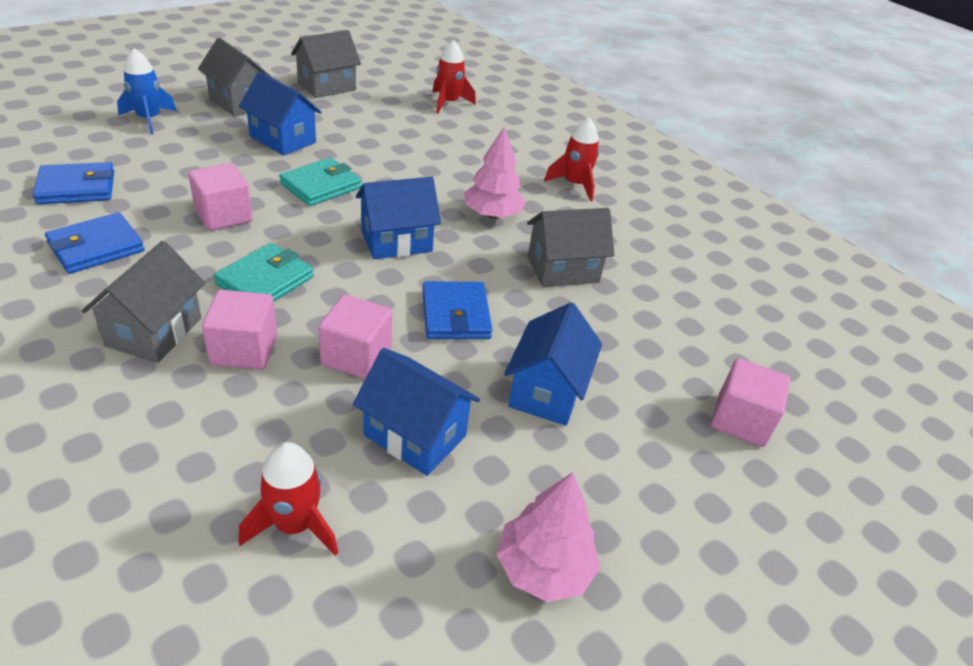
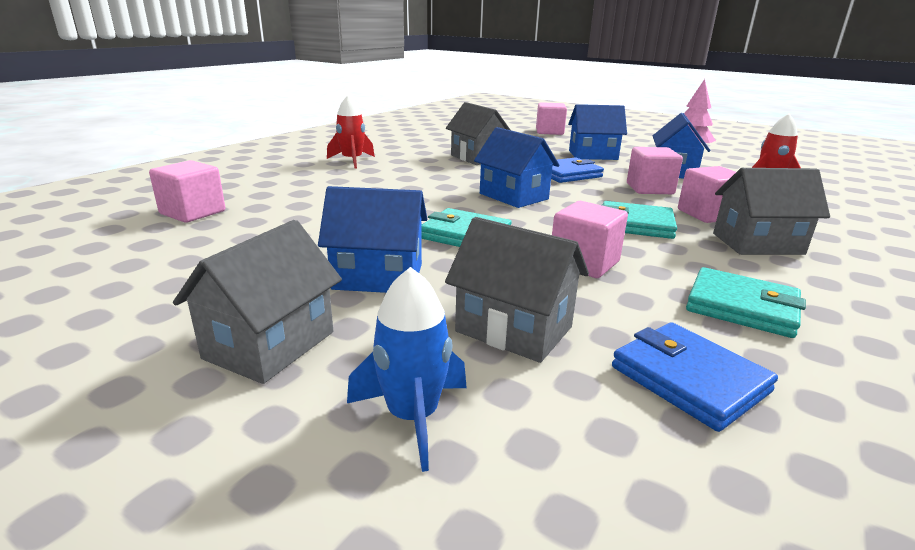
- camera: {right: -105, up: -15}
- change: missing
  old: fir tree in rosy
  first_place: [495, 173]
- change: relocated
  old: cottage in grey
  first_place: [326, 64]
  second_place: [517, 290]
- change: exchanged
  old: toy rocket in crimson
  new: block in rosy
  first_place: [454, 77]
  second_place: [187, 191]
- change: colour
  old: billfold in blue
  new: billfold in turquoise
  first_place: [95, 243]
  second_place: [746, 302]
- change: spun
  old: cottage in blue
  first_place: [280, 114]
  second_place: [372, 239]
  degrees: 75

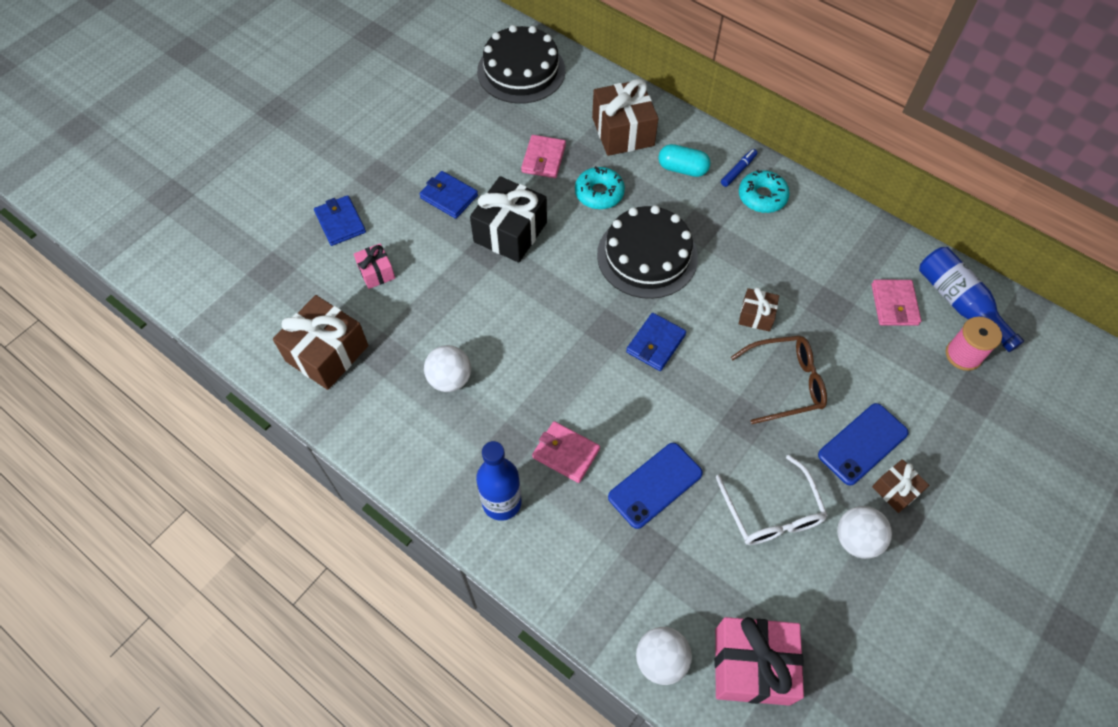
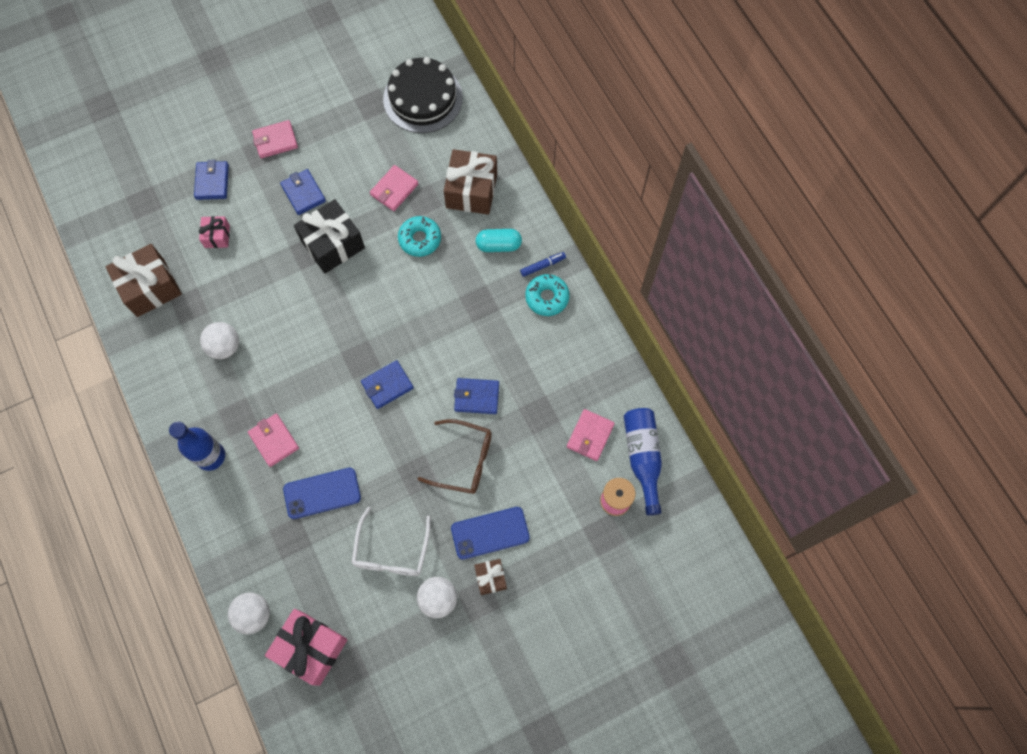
- camera: {right: 25, up: 10}
- change: missing
  old: layer cake in black
  first_place: [647, 252]
- change: appeared
  new: billfold in rosy
  second_place: [275, 139]
- change: exchanged
  old: gift in brown
  new: billfold in blue
  first_place: [759, 309]
  second_place: [476, 396]
- change: spun
  old: pill shape in turquoise
  first_place: [684, 160]
  second_place: [499, 240]
  degrees: -45

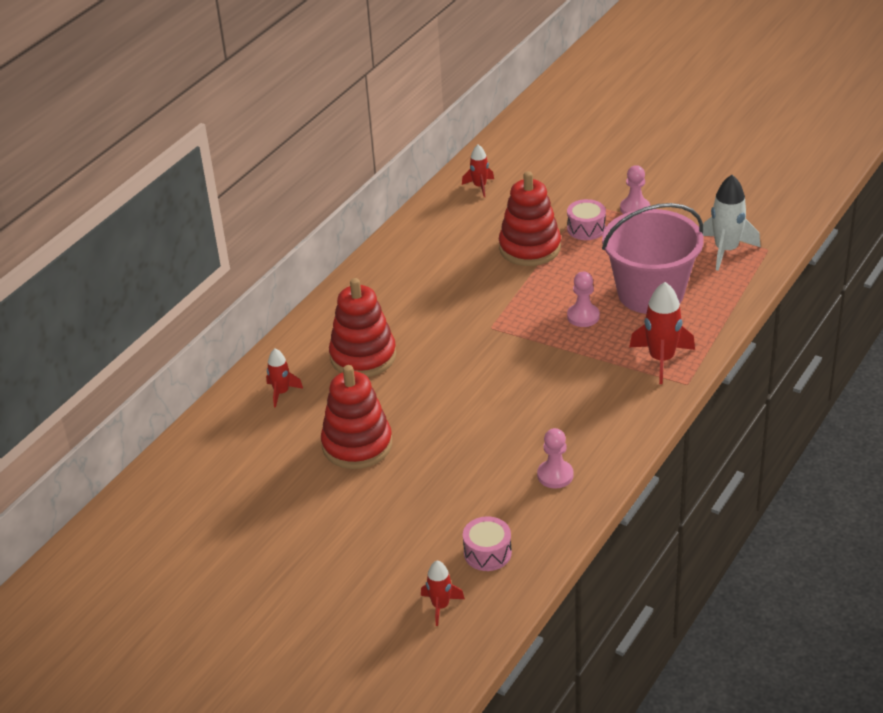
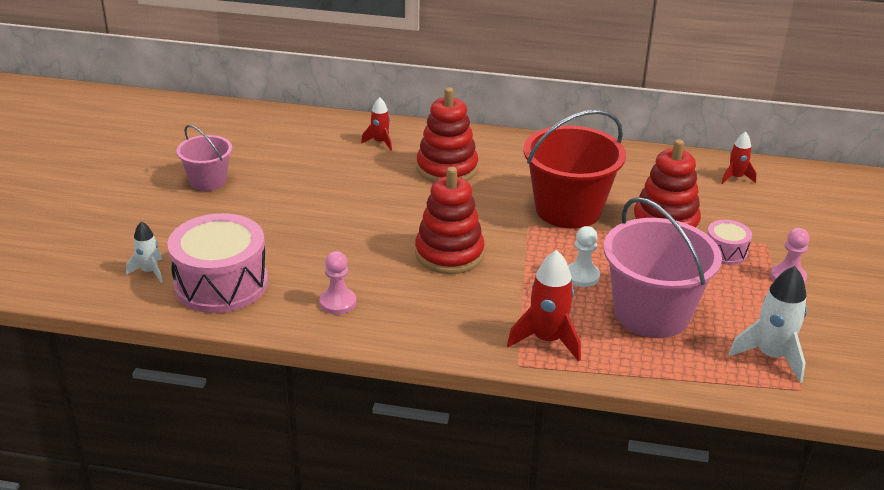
- camera: {right: 65, up: -5}
- change: appeared
  new: pail in rosy
  second_place: [204, 158]
- change: appeared
  new: pail in crimson
  second_place: [575, 169]
- change: relocated
  old: stacking rings in crimson
  first_place: [356, 417]
  second_place: [450, 220]
- change: colour
  old: toy rocket in crimson
  new: toy rocket in snow-white
  first_place: [443, 593]
  second_place: [144, 252]
- change: colour
  old: game pawn in rosy
  new: game pawn in snow-white
  first_place: [583, 299]
  second_place: [584, 256]
- change: size
  old: drum in rosy
  first_place: [487, 543]
  second_place: [217, 263]
  factor: 2.04

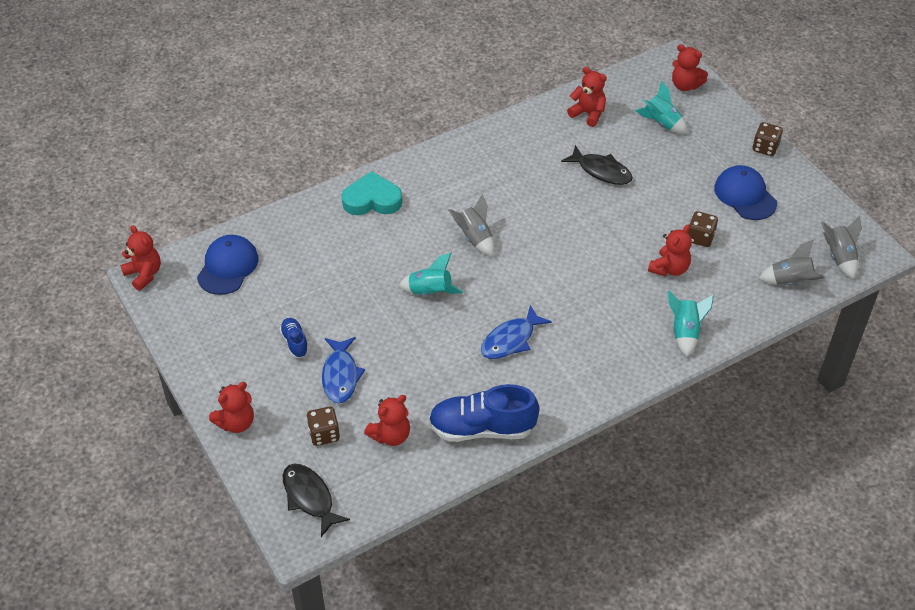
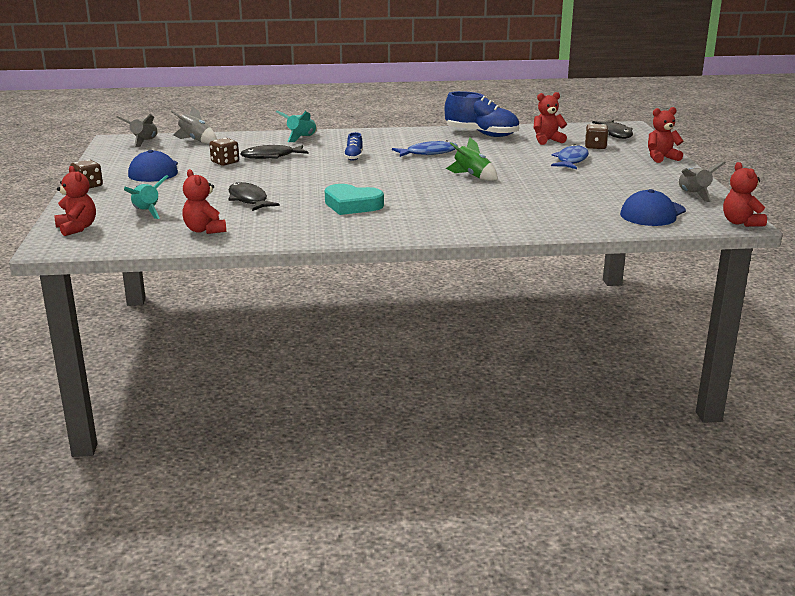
- camera: {right: -155, up: -25}
- change: relocated
  old: sneaker in blue
  first_place: [294, 338]
  second_place: [353, 146]
- change: relocated
  old: heart in turquoise
  first_place: [372, 193]
  second_place: [354, 199]
- change: relocated
  old: toy rocket in grey
  first_place: [471, 225]
  second_place: [702, 181]
- change: exchanged
  old: teddy bear in crimson
  new: toy fish in black
  first_place: [670, 251]
  second_place: [274, 152]
- change: colour
  old: toy rocket in turquoise
  new: toy rocket in emerald
  first_place: [431, 274]
  second_place: [472, 159]

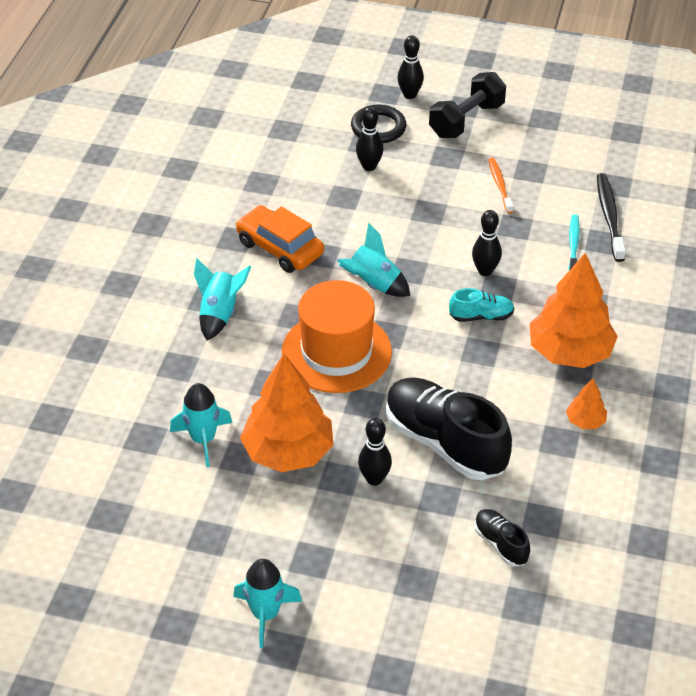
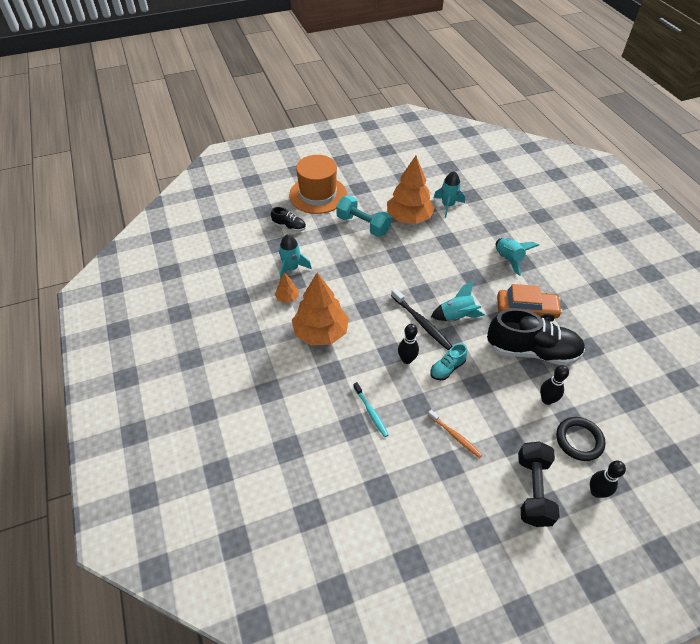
- camera: {right: 145, up: 5}
- change: relocated
  old: toy rocket in turquoise
  first_place: [267, 603]
  second_place: [295, 256]
- change: relocated
  old: top hat in bright orange
  first_place: [337, 336]
  second_place: [318, 184]
- change: relocated
  old: sneaker in black
  first_place: [449, 428]
  second_place: [536, 337]
- change: relocated
  old: sneaker in turquoise
  first_place: [482, 305]
  second_place: [449, 361]
- change: relocated
  old: dental brush in black
  first_place: [611, 217]
  second_place: [422, 319]
- change: exchanged
  old: bowling pin in black
  new: free weight in turquoise
  first_place: [375, 452]
  second_place: [363, 216]

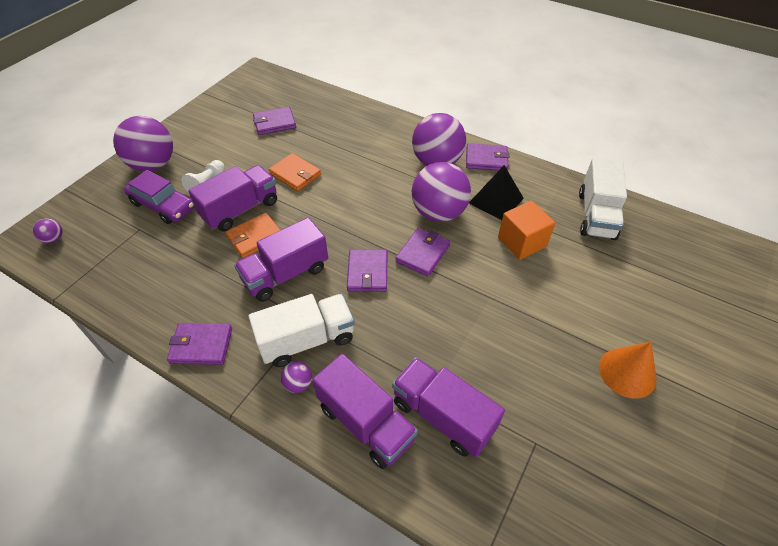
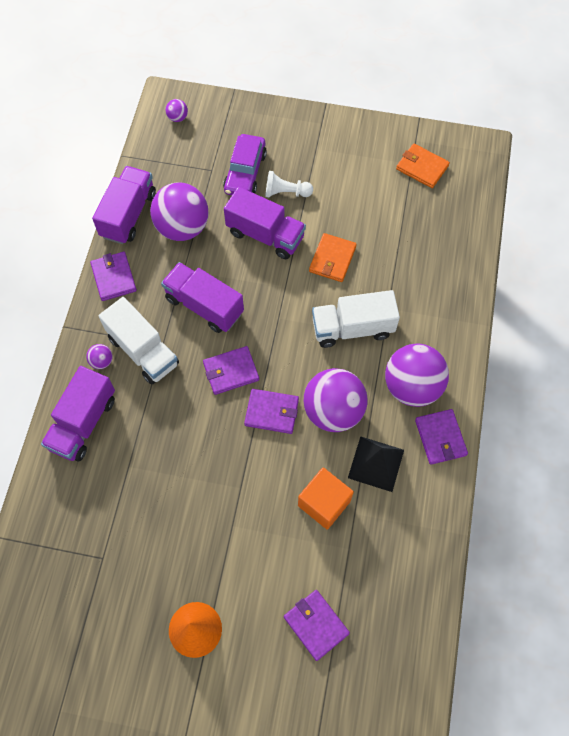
- camera: {right: 70, up: 15}
- change: relocated
  old: sphere in violet
  first_place: [143, 144]
  second_place: [179, 211]
- change: relocated
  old: billfold in bright orange
  first_place: [252, 235]
  second_place: [423, 165]
- change: relocated
  old: billfold in violet
  first_place: [274, 121]
  second_place: [317, 625]
- change: relocated
  old: truck in violet
  first_place: [448, 407]
  second_place: [124, 205]
- change: relocated
  old: truck in snow-white
  first_place: [603, 199]
  second_place: [356, 319]

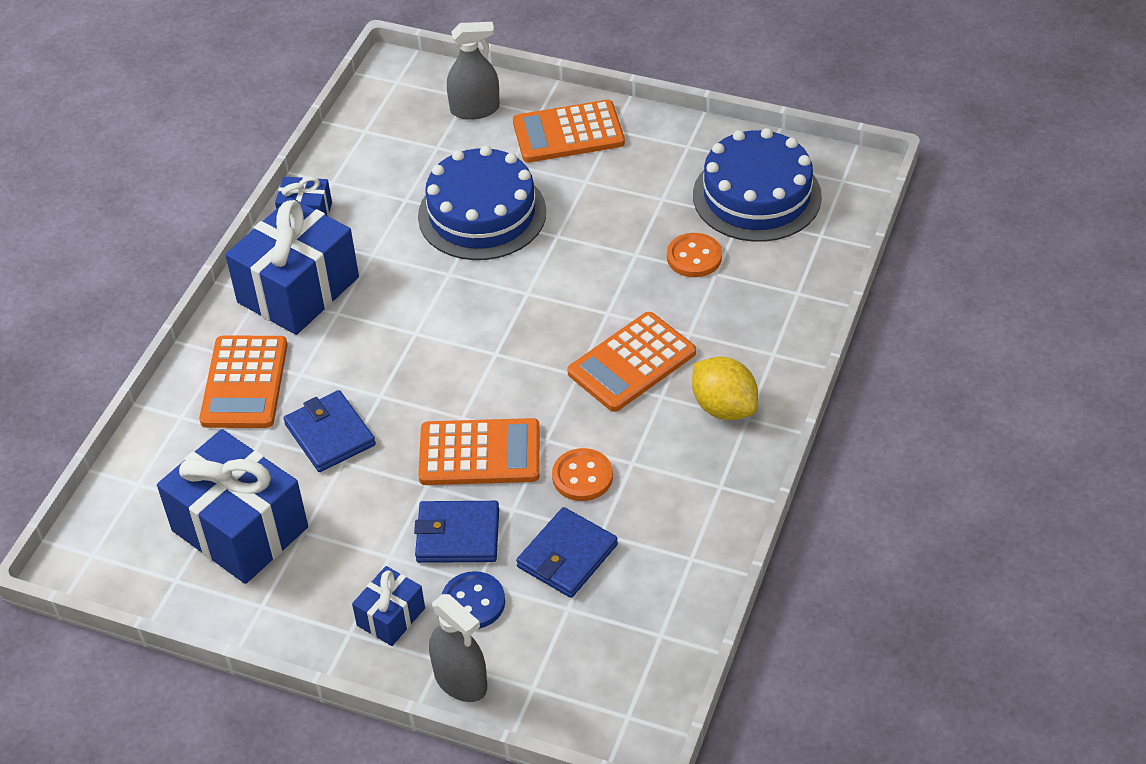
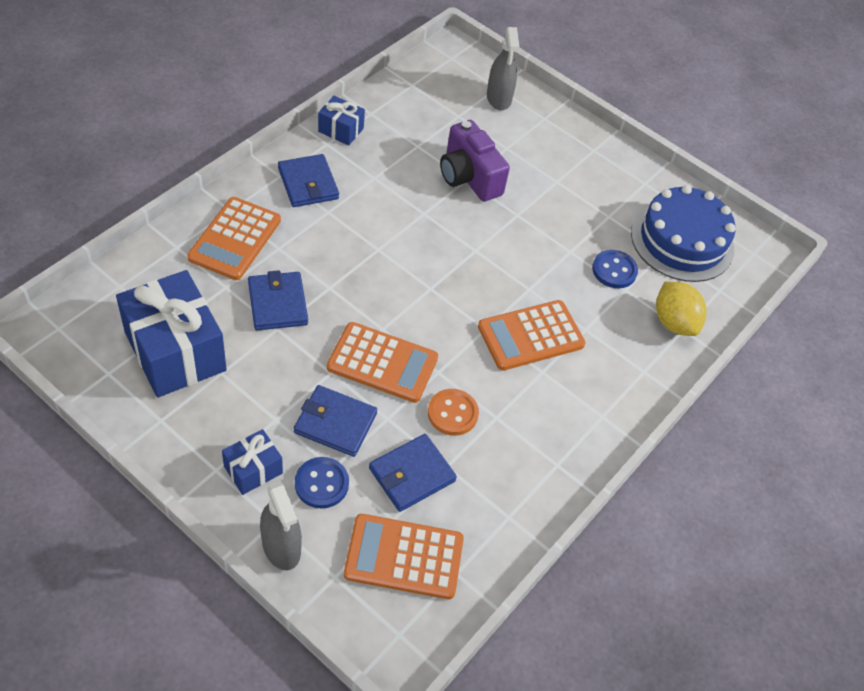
- camera: {right: 10, up: 5}
- change: relocated
  old: adding machine in bright orange
  first_place: [569, 131]
  second_place: [404, 556]
- change: relocated
  old: lemon in bright yellow
  first_place: [725, 388]
  second_place: [681, 309]
- change: exchanged
  old: gift in blue
  new: billfold in blue
  first_place: [292, 266]
  second_place: [308, 180]
- change: exchanged
  old: layer cake in blue
  new: photo camera in violet
  first_place: [482, 203]
  second_place: [475, 161]
- change: colour
  old: button in bright orange
  new: button in blue
  first_place: [694, 255]
  second_place: [615, 269]
- change: spun
  old: spray bottle in grey
  first_place: [473, 71]
  second_place: [503, 68]
  degrees: 75

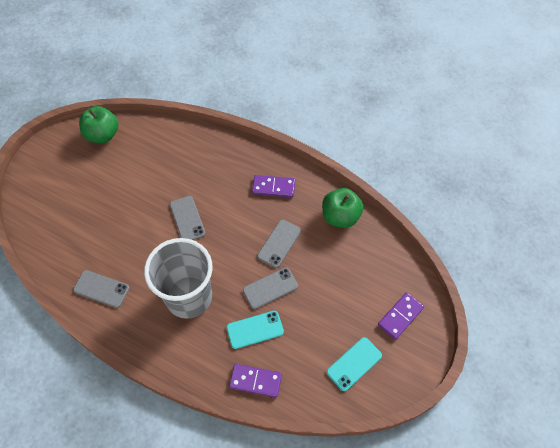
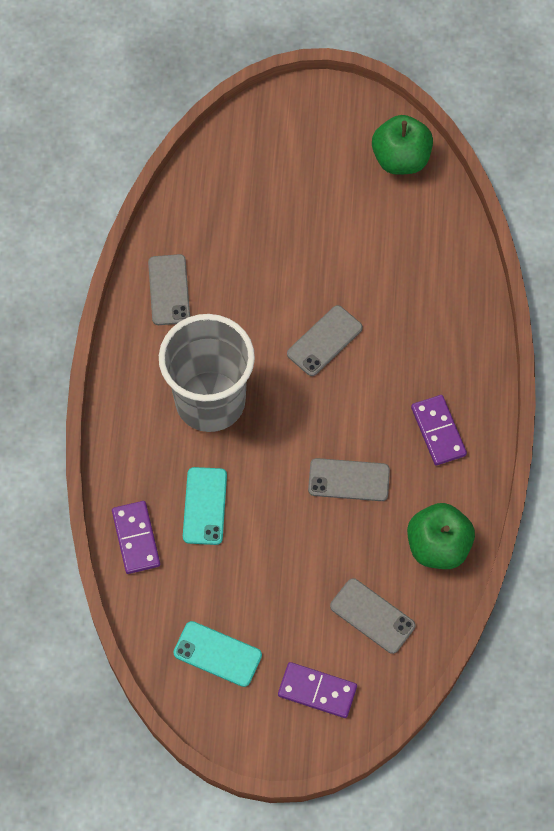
- camera: {right: 65, up: 5}
- change: relocated
  old: mobile phone in grey
  first_place: [270, 288]
  second_place: [372, 616]
- change: spun
  old: mobile phone in turquoise
  first_place: [255, 330]
  second_place: [205, 506]
  degrees: 45

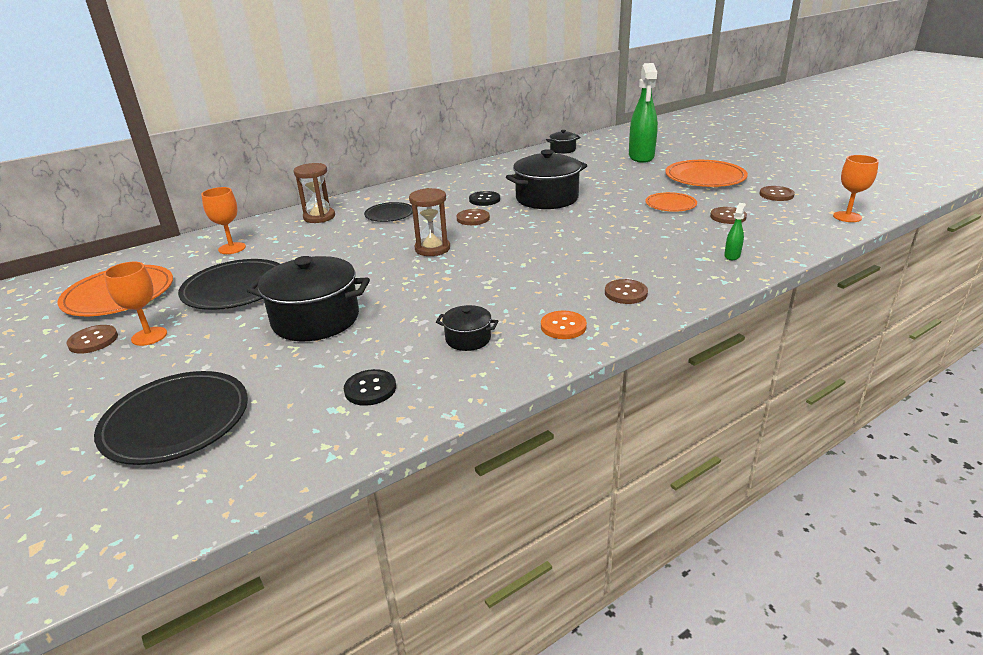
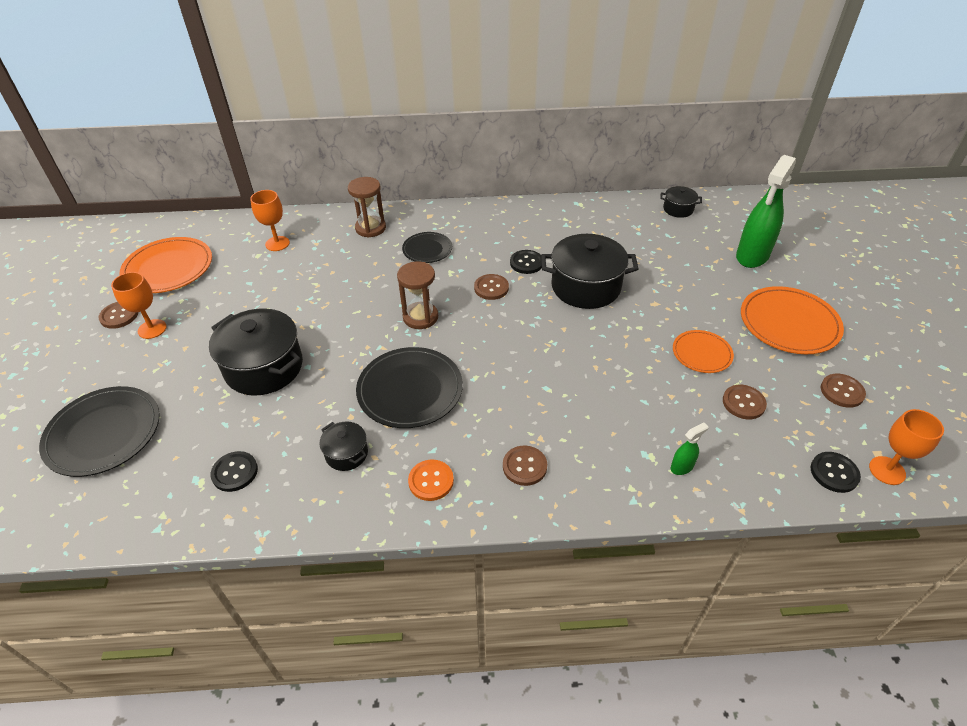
- camera: {right: 30, up: 15}
- change: appeared
  new: button in black
  second_place: [836, 472]
- change: relocated
  old: dinner plate in black
  first_place: [229, 284]
  second_place: [409, 387]

